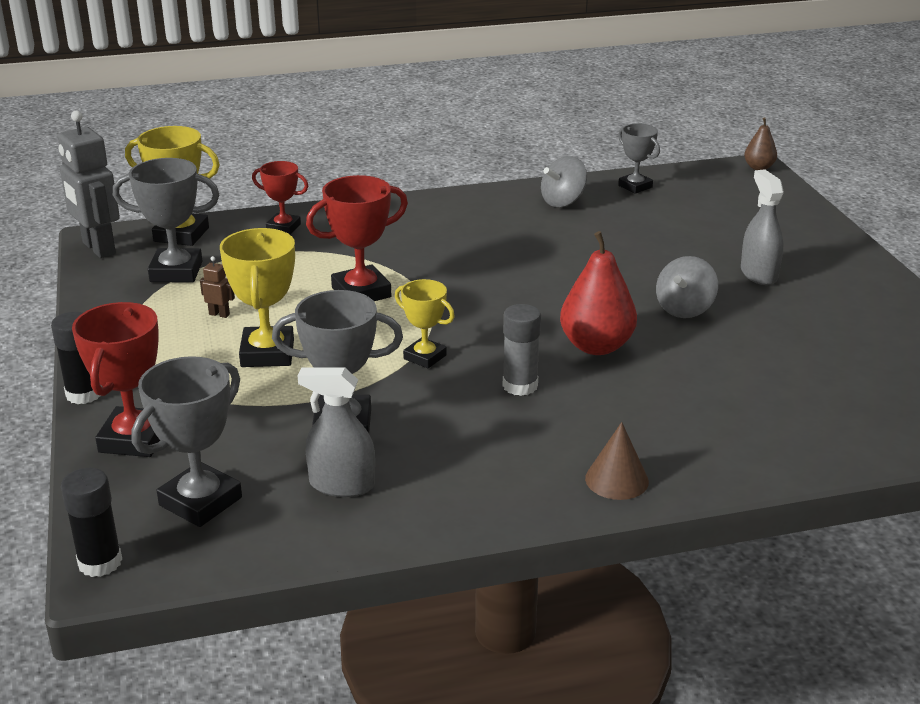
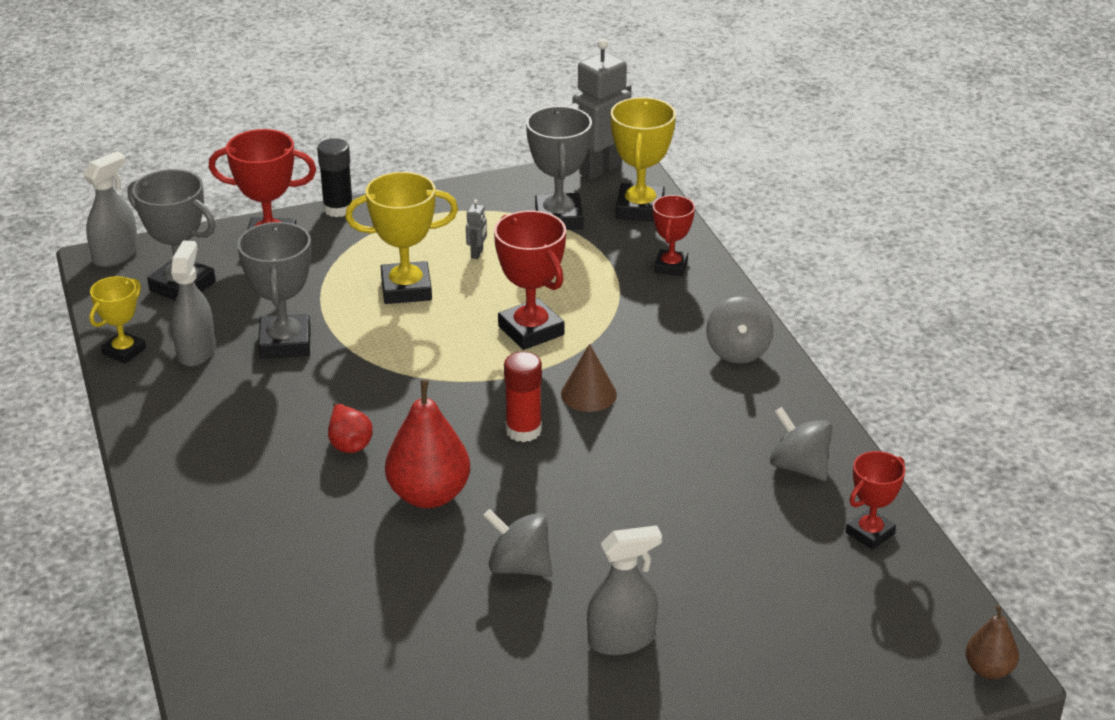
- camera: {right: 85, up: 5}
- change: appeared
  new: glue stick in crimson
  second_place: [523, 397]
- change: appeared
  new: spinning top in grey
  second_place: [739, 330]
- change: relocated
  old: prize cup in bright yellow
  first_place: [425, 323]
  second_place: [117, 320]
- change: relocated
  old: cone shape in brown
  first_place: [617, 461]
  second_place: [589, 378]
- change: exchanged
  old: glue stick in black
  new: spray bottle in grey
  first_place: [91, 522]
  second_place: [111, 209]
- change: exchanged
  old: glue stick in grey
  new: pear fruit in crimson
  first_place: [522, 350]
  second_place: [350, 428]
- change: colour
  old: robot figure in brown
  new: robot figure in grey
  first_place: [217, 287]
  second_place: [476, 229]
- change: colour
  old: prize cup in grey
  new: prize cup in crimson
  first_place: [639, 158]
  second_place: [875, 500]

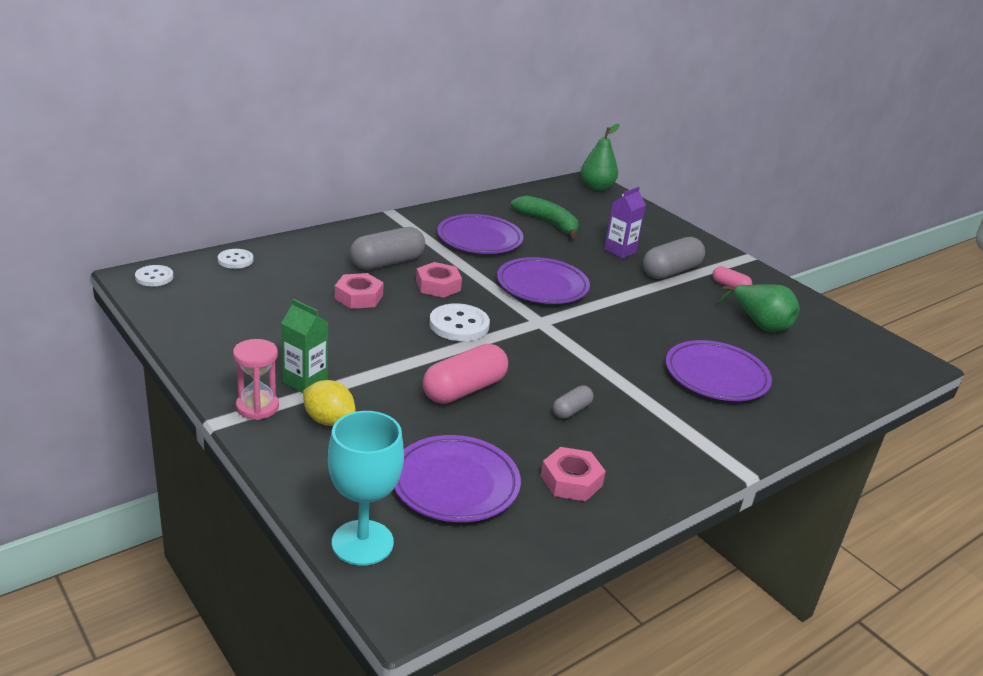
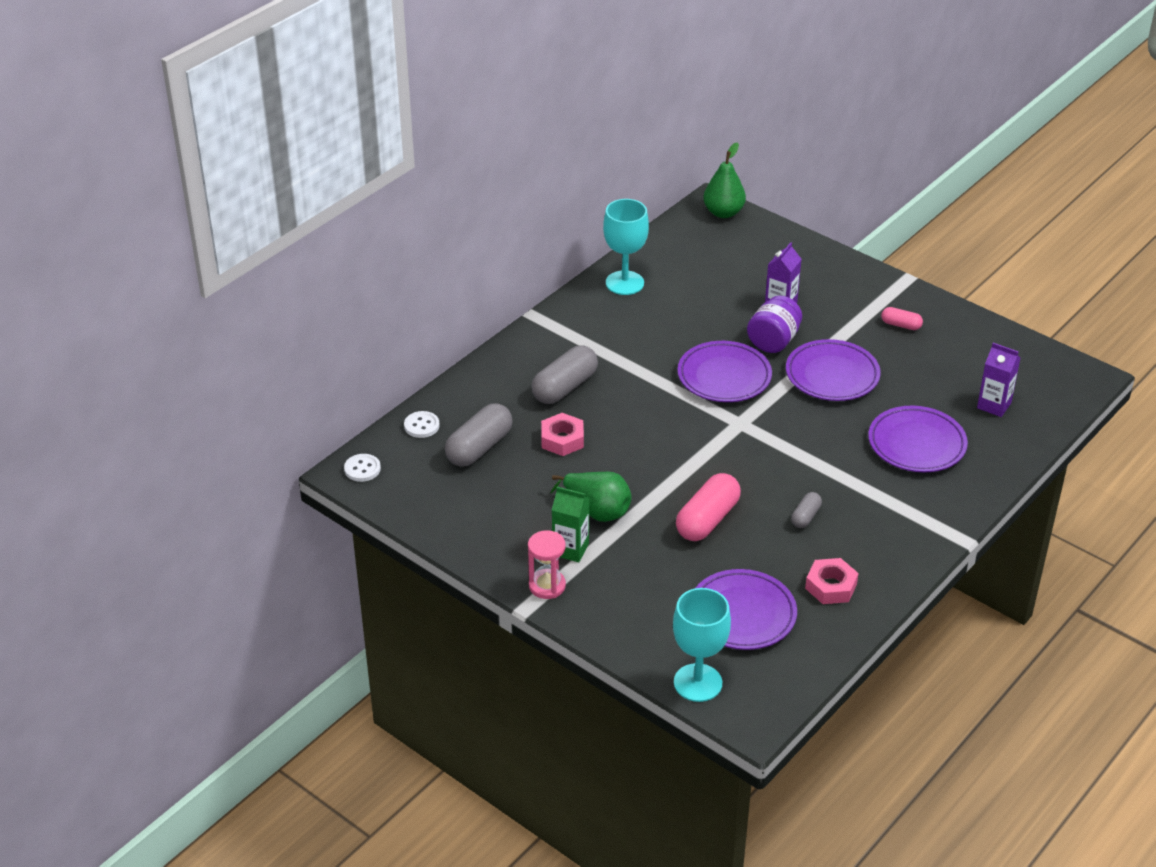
- camera: {right: -10, up: 10}
- change: missing
  old: lemon in bright yellow
  first_place: [329, 403]
- change: missing
  old: nut in rosy
  first_place: [439, 280]
- change: missing
  old: button in snow-white
  first_place: [459, 322]
- change: missing
  old: banana fruit in emerald
  first_place: [544, 217]
- change: appeared
  new: chalice in turquoise
  second_place: [626, 247]
- change: appeared
  new: preserve jar in violet
  second_place: [774, 324]
- change: appeared
  new: juice carton in violet
  second_place: [998, 380]
- change: relocated
  old: dinner plate in violet
  first_place: [480, 234]
  second_place: [833, 370]
- change: relocated
  old: pill shape in grey
  first_place: [674, 258]
  second_place: [479, 435]
- change: relocated
  old: pear fruit in emerald
  first_place: [759, 308]
  second_place: [591, 497]

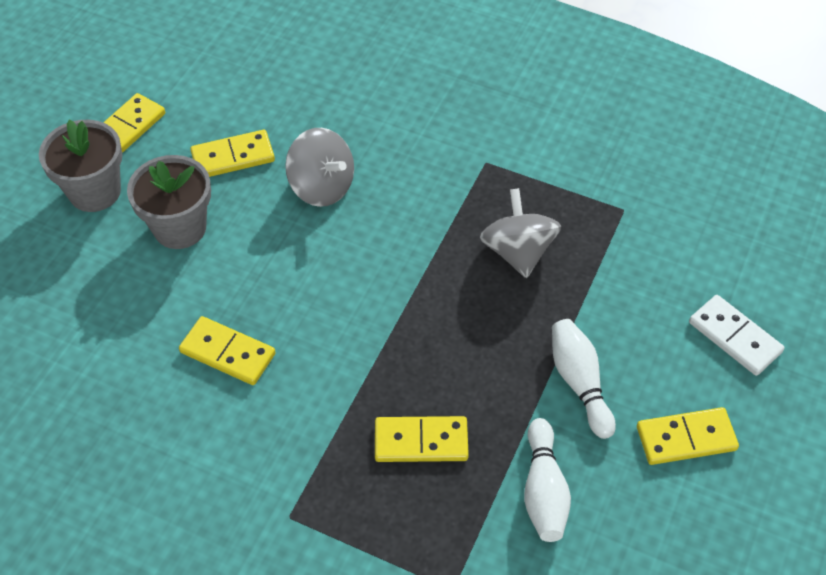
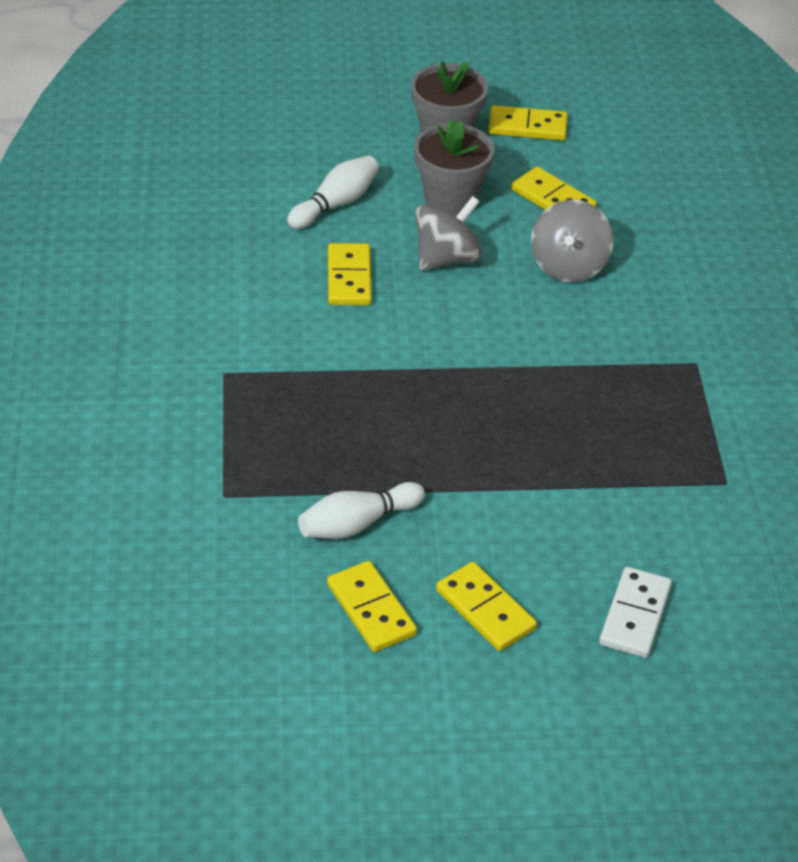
- camera: {right: 60, up: -10}
- change: relocated
  old: domino in bright yellow
  first_place: [422, 439]
  second_place: [372, 606]
- change: relocated
  old: spinning top in grey
  first_place: [520, 233]
  second_place: [449, 233]
- change: relocated
  old: bowling pin in snow-white
  first_place: [584, 379]
  second_place: [333, 192]

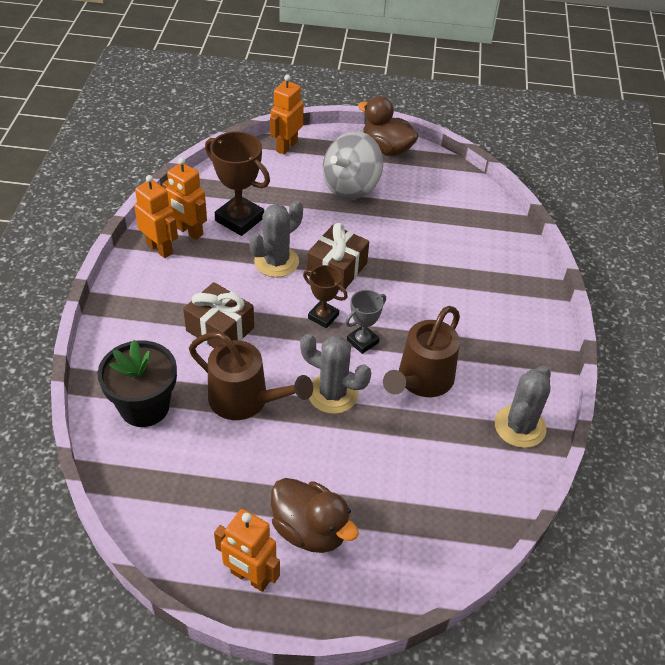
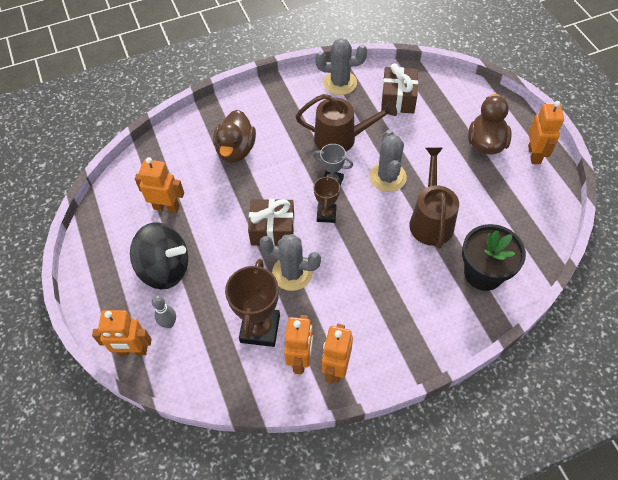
- camera: {right: -115, up: 10}
- change: appeared
  new: robot figure in bright orange
  second_place: [159, 185]
- change: appeared
  new: bowling pin in grey
  second_place: [163, 311]
- change: relocated
  old: gift in brown
  first_place: [218, 315]
  second_place: [399, 88]
- change: relocated
  old: duck in brown
  first_place: [388, 126]
  second_place: [234, 136]
- change: colour
  old: spinning top in grey
  new: spinning top in black
  first_place: [353, 165]
  second_place: [159, 255]

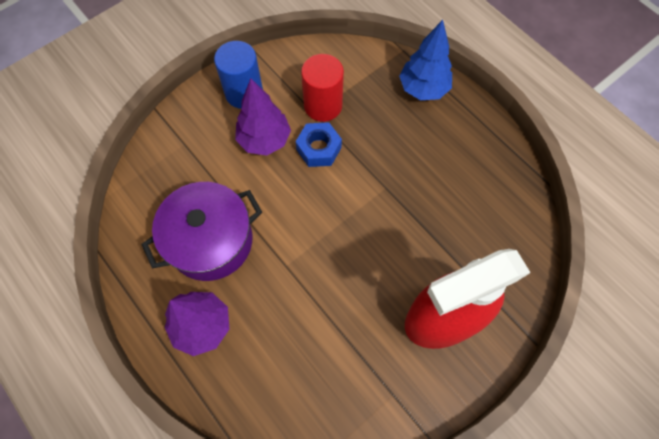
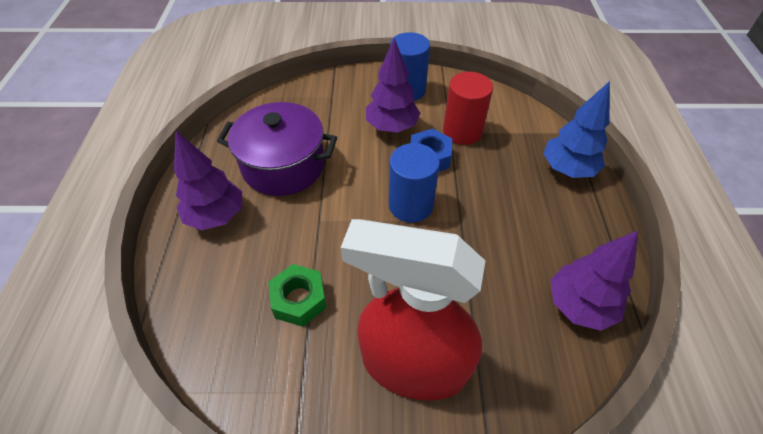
- camera: {right: 40, up: -15}
- change: appeared
  new: nut in emerald
  second_place: [297, 295]
- change: appeared
  new: cylinder shape in blue
  second_place: [414, 183]
- change: appeared
  new: fir tree in violet
  second_place: [594, 280]

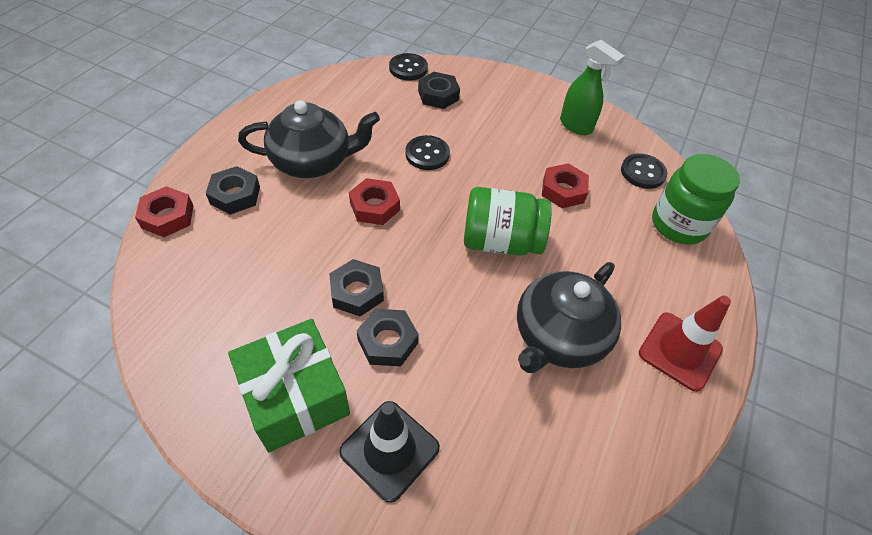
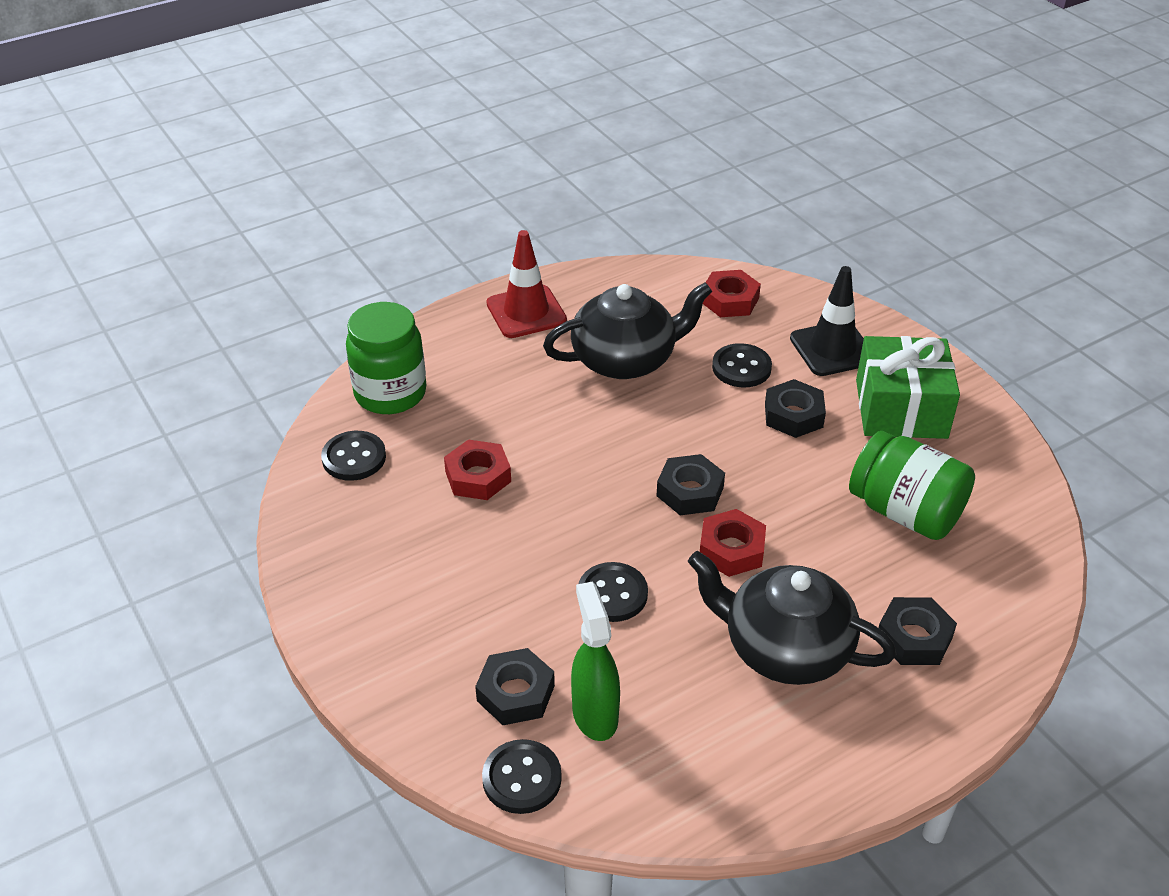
- camera: {right: -145, up: -10}
- change: appeared
  new: button in black
  second_place: [742, 365]
- change: relocated
  old: nut in crimson
  first_place: [164, 211]
  second_place: [732, 293]
- change: relocated
  old: nut in black
  first_place: [356, 287]
  second_place: [691, 484]
- change: relocated
  old: preserve jar in emerald
  first_place: [508, 221]
  second_place: [912, 485]
- change: relocated
  old: spray bottle in emerald
  first_place: [592, 87]
  second_place: [595, 661]

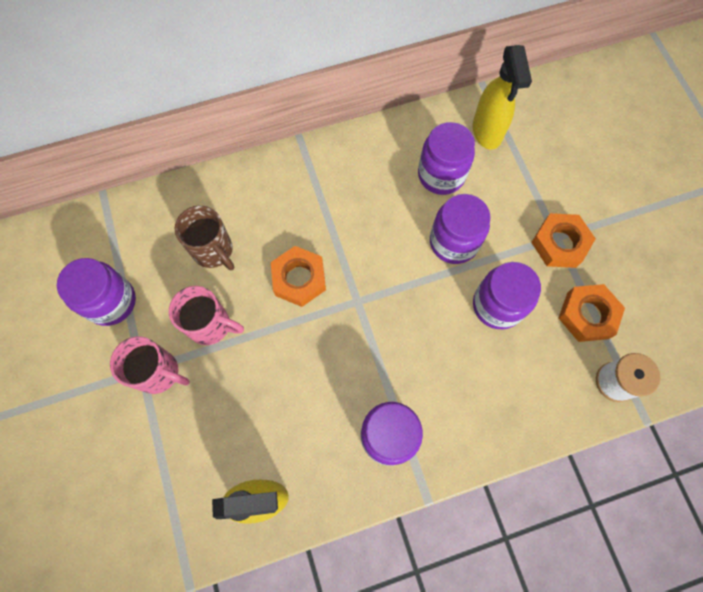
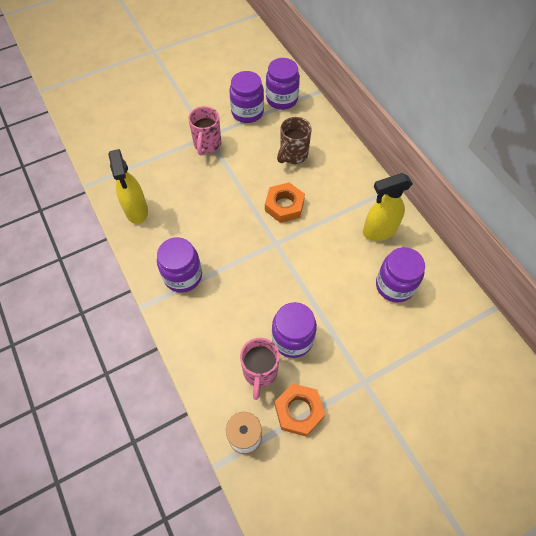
- camera: {right: 80, up: -10}
- change: missing
  old: nut in bright orange
  first_place: [563, 240]
- change: relocated
  old: mug in rosy
  first_place: [206, 315]
  second_place: [260, 369]
- change: relocated
  old: preserve jar in violet
  first_place: [460, 229]
  second_place: [283, 84]
- change: relocated
  old: spray bottle in bright yellow
  first_place: [502, 97]
  second_place: [388, 207]

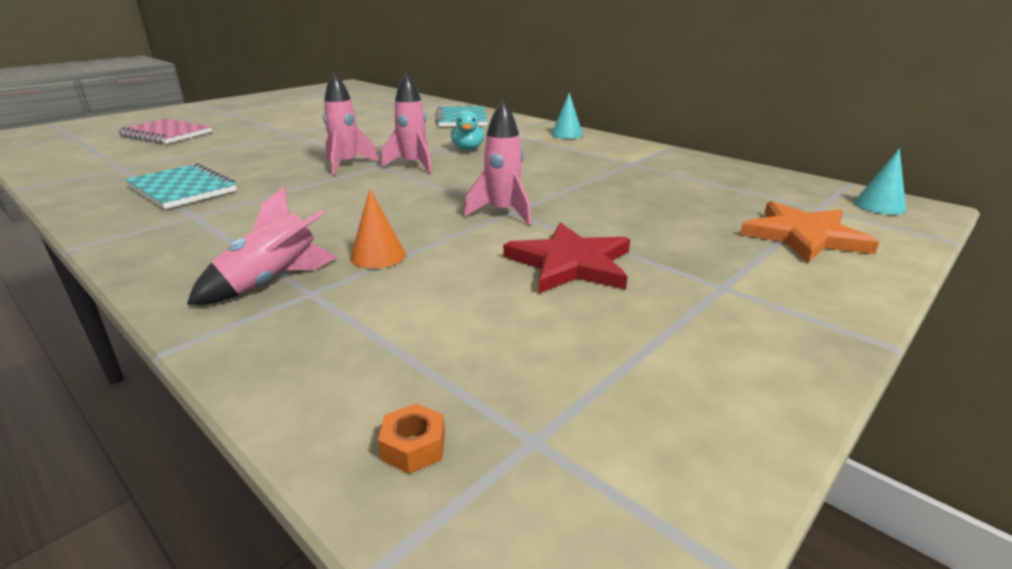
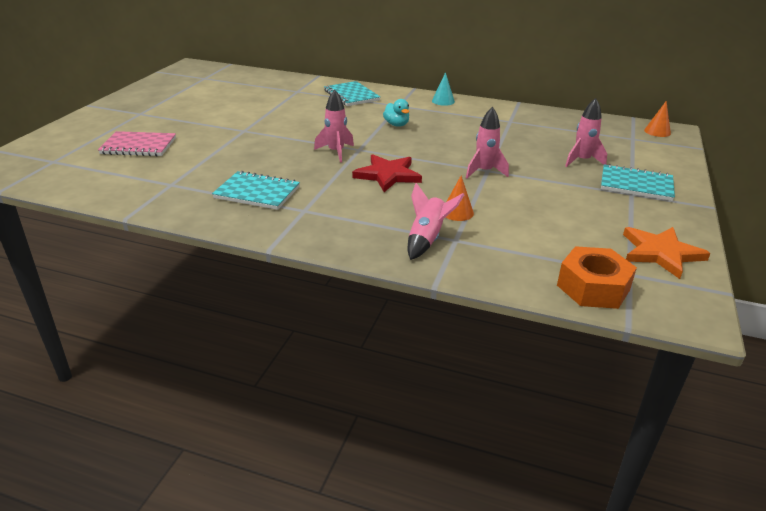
- camera: {right: -25, up: 5}
- change: appeared
  new: notebook in turquoise
  second_place: [638, 182]
- change: relocated
  old: toy rocket in rosy
  first_place: [406, 123]
  second_place: [586, 132]
- change: relocated
  old: star shape in crimson
  first_place: [566, 258]
  second_place: [387, 173]
- change: relocated
  old: star shape in bright orange
  first_place: [809, 232]
  second_place: [667, 253]
- change: colour
  old: cone shape in turquoise
  new: cone shape in bright orange
  first_place: [880, 181]
  second_place: [657, 119]
- change: size
  old: nut in bright orange
  first_place: [411, 438]
  second_place: [597, 277]
  factor: 2.47

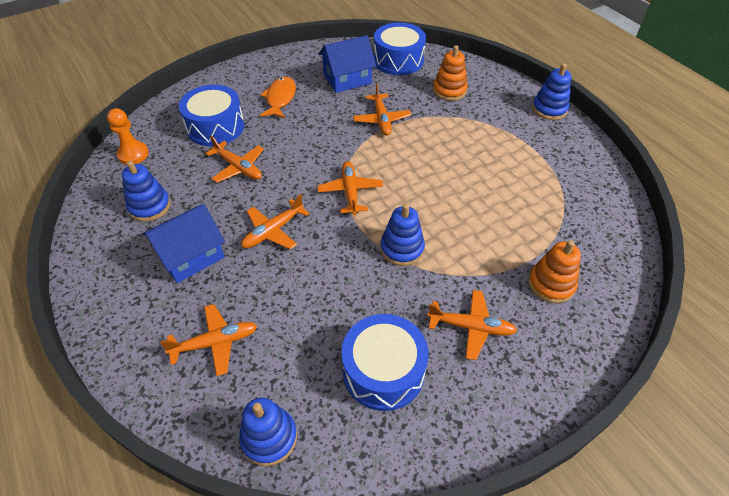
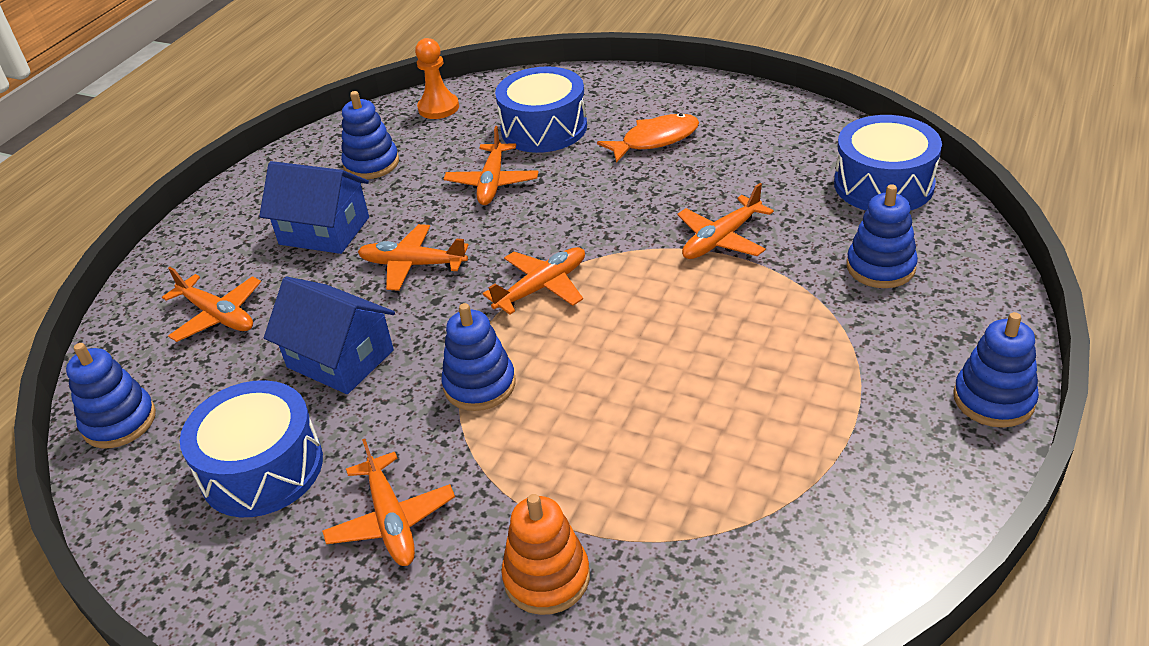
- camera: {right: 60, up: -10}
- change: relocated
  old: cottage in blue
  first_place: [347, 64]
  second_place: [329, 335]
- change: colour
  old: stacking rings in bright orange
  new: stacking rings in blue
  first_place: [450, 73]
  second_place: [882, 236]

